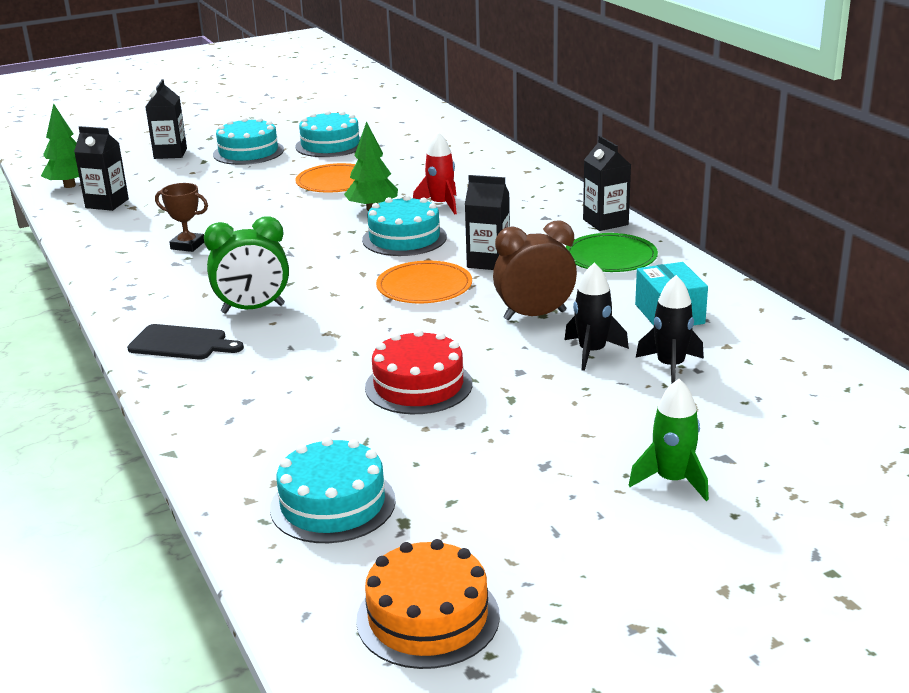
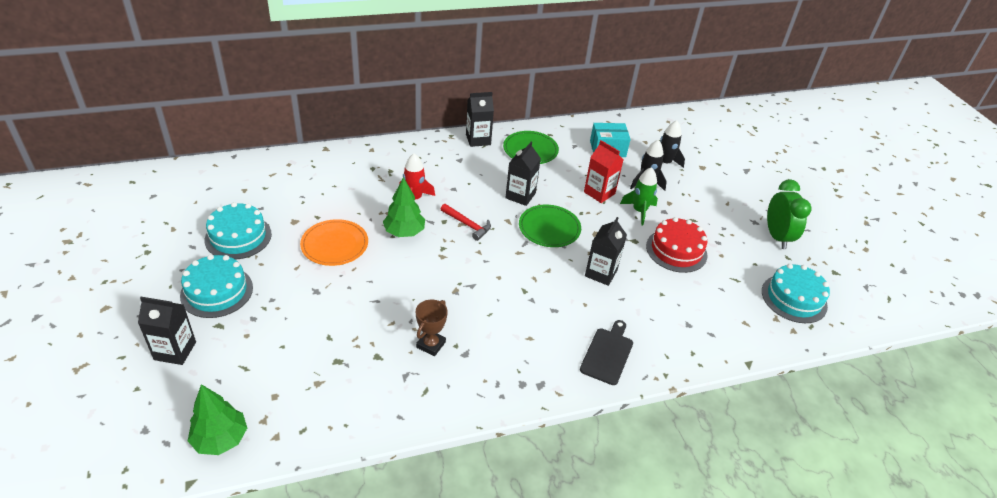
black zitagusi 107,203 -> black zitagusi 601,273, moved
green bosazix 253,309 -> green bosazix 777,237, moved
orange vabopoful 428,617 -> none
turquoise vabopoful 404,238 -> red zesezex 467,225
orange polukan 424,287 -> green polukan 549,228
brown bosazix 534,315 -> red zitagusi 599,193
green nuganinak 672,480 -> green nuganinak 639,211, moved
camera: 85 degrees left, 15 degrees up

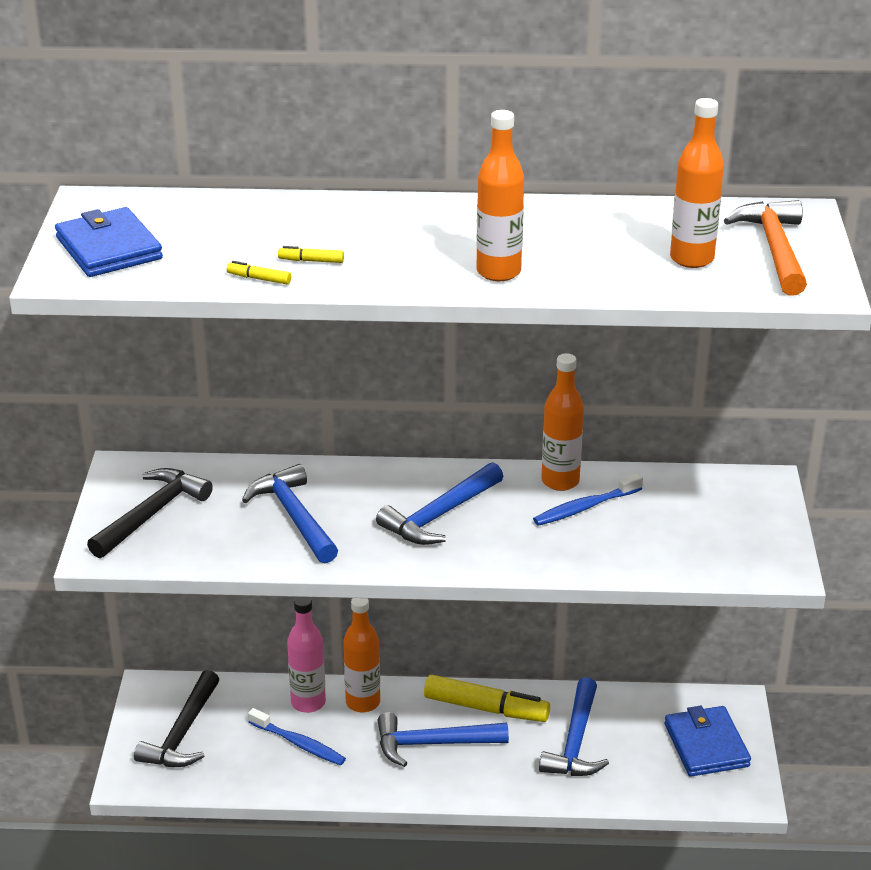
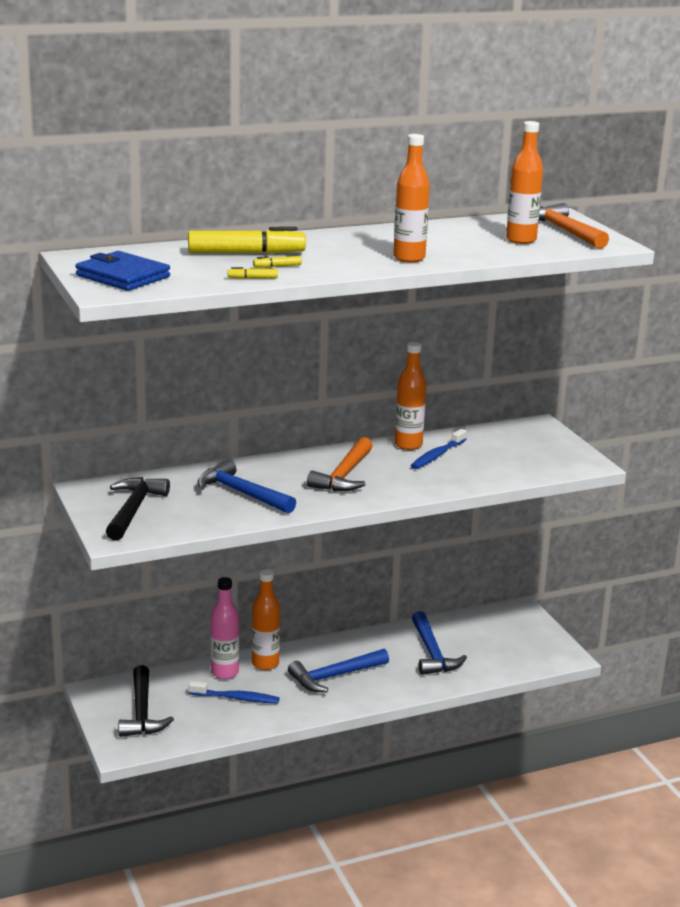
blue zesezex 440,515 -> orange zesezex 344,475
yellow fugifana 486,708 -> yellow fugifana 246,253, moved
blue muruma 706,745 -> none
camera: 25 degrees left, 10 degrees down

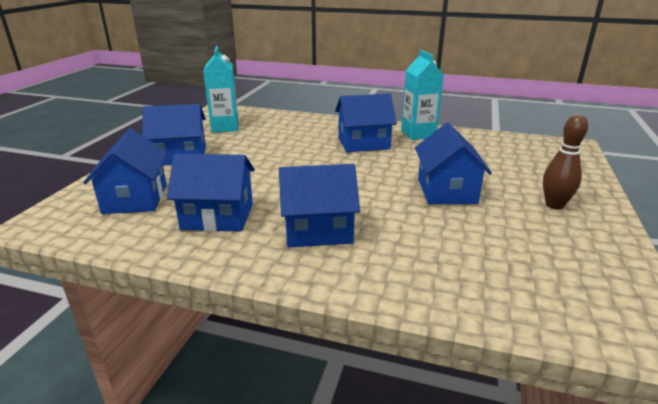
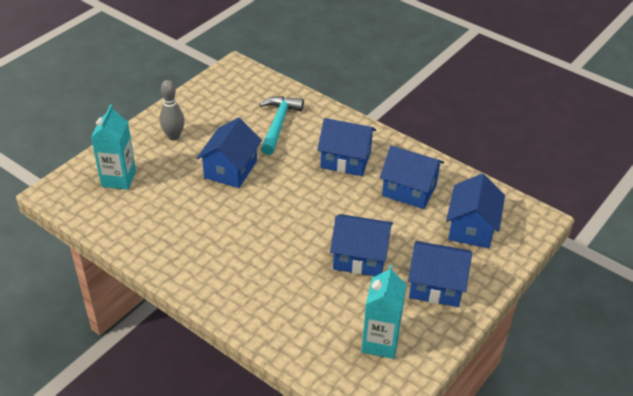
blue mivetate 363,143 -> blue mivetate 360,258, moved
turquoise zitagusi 418,134 -> turquoise zitagusi 118,179, moved
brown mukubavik 554,205 -> grey mukubavik 174,136
none -> turquoise zesezex 278,124
camera: 160 degrees left, 15 degrees up

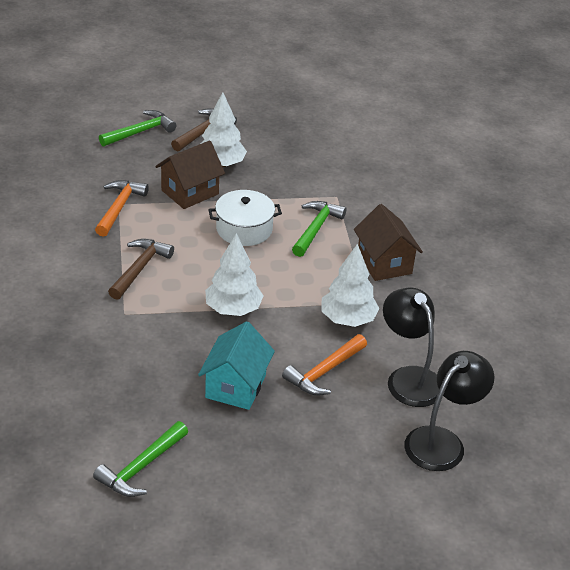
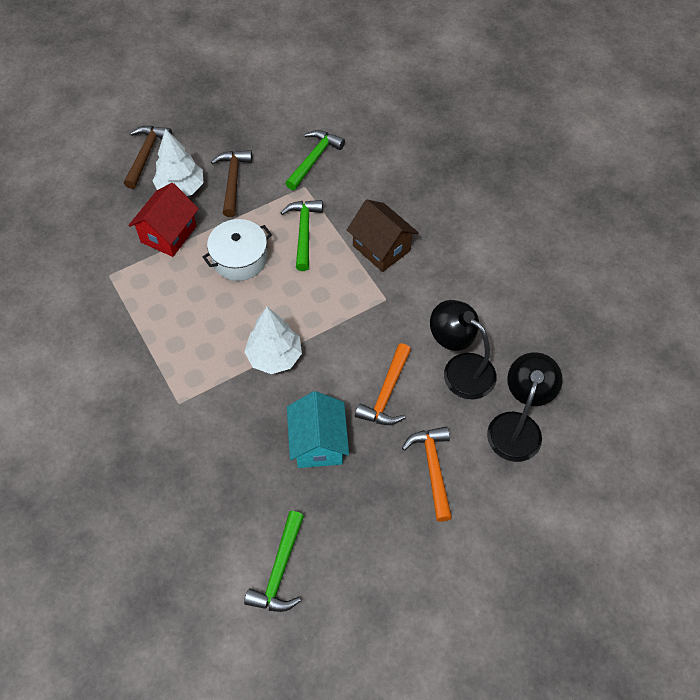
orange zesezex 119,207 -> orange zesezex 432,468, moved
green zesezex 140,132 -> green zesezex 314,159, moved
brown zesezex 139,268 -> brown zesezex 233,181, moved
brown mivetate 190,192 -> red mivetate 168,234
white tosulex 347,319 -> none
camera: 20 degrees left, 20 degrees up

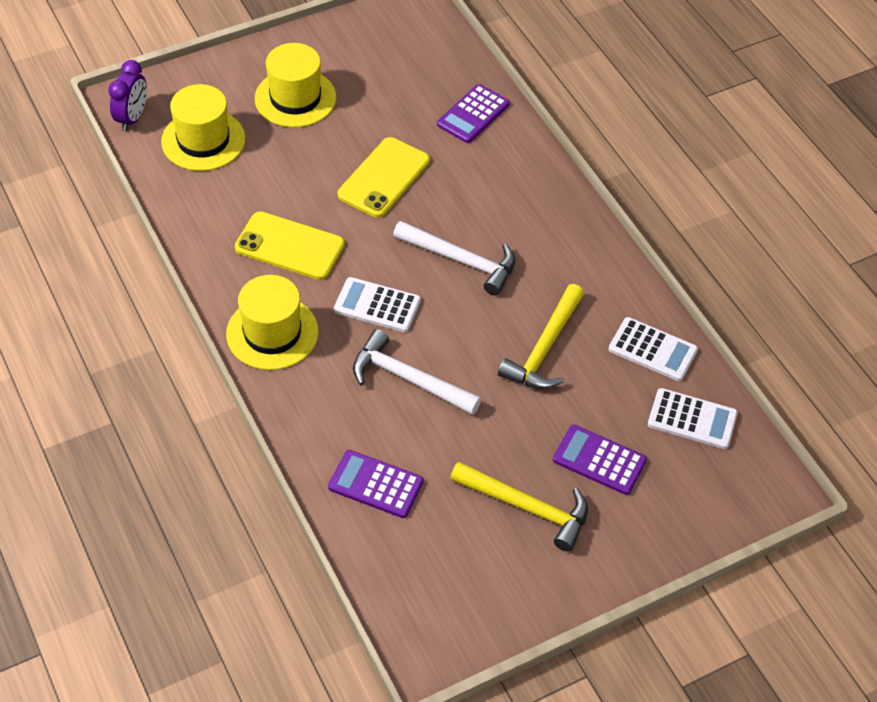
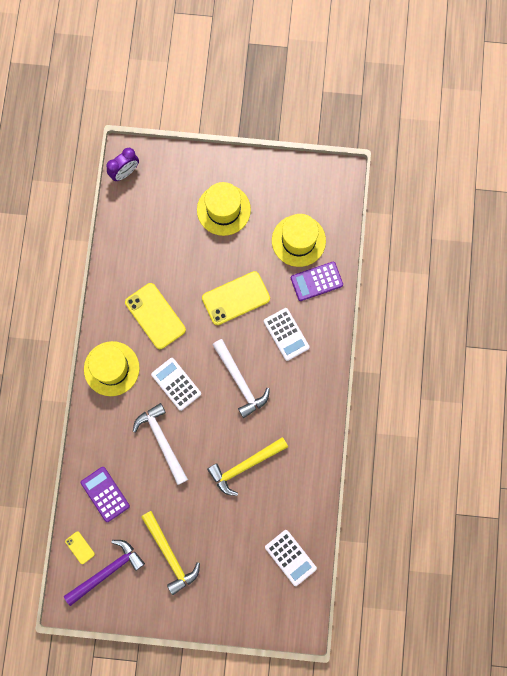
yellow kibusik 203,140 -> yellow kibusik 298,240, moved
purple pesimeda 599,460 -> none
white pesimeda 652,350 -> white pesimeda 286,334, moved
none -> purple zesezex 107,571
none -> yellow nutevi 80,547
camera: 35 degrees right, 25 degrees up

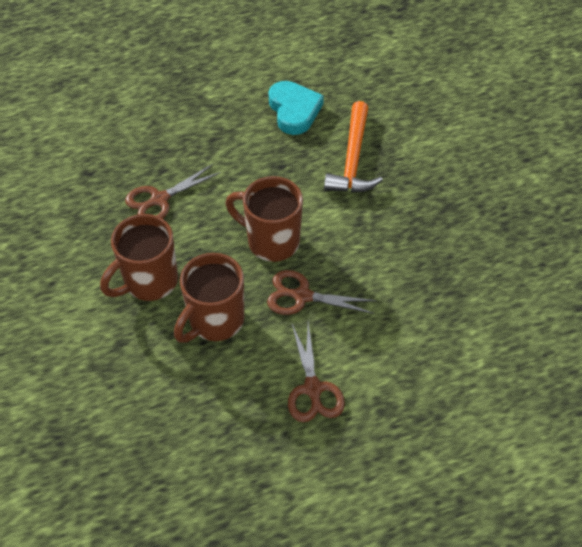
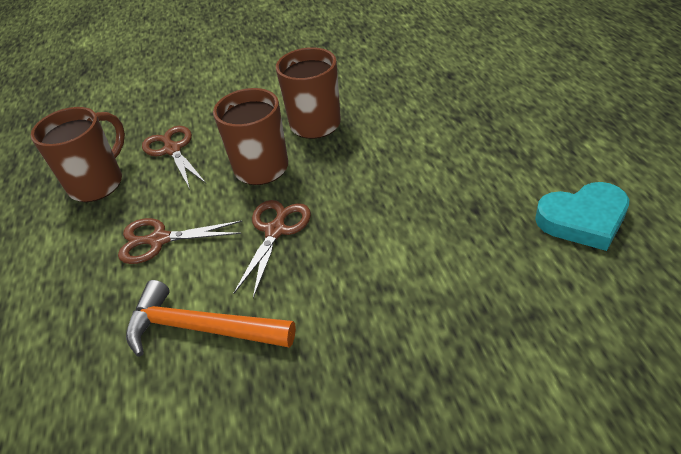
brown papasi 159,199 -> brown papasi 172,150, moved
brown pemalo 271,241 -> brown pemalo 98,183, moved
orange zesezex 353,159 -> orange zesezex 200,328, moved
camera: 100 degrees right, 10 degrees down

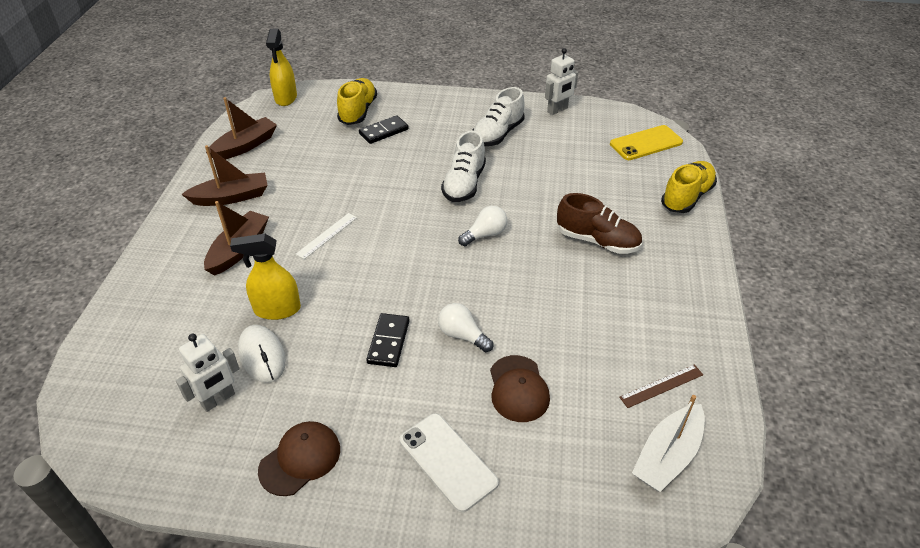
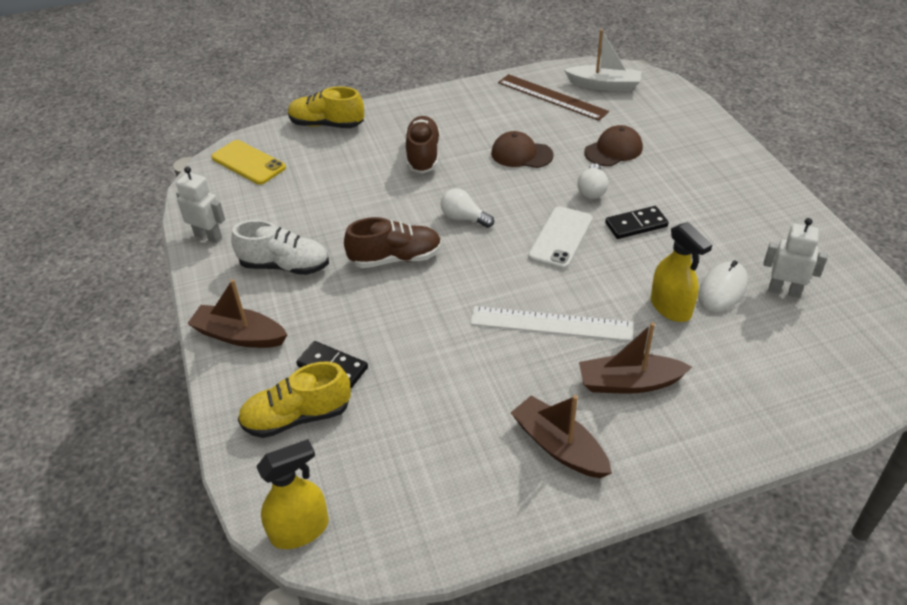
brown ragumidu 245,146 -> brown ragumidu 239,335, moved
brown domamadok 300,459 -> brown domamadok 521,154, moved
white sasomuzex 327,235 -> white sasomuzex 551,323, x1.78
white nutevi 447,461 -> white nutevi 561,238, moved
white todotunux 464,184 -> brown todotunux 395,258
brown sasomuzex 661,386 -> brown sasomuzex 552,97, x1.78
camera: 115 degrees left, 0 degrees up

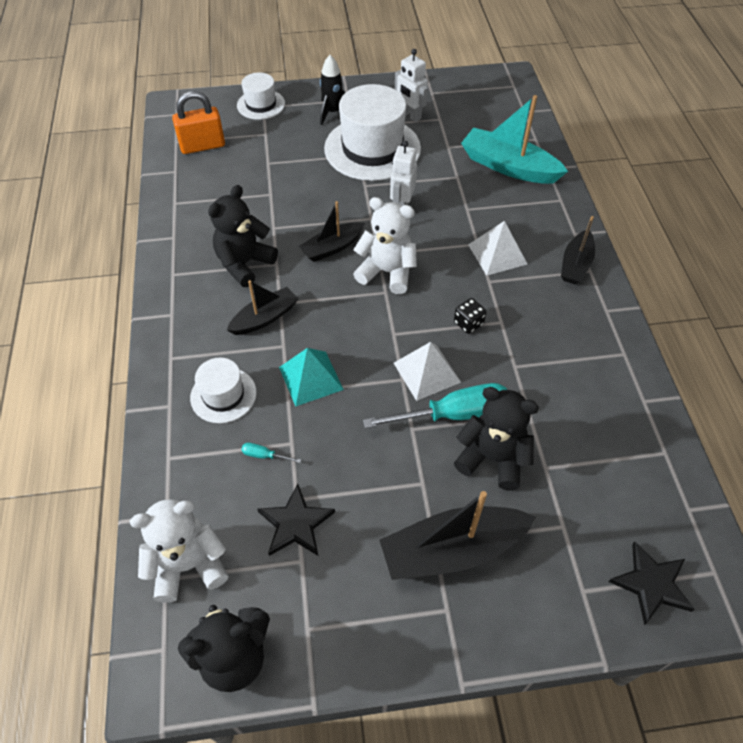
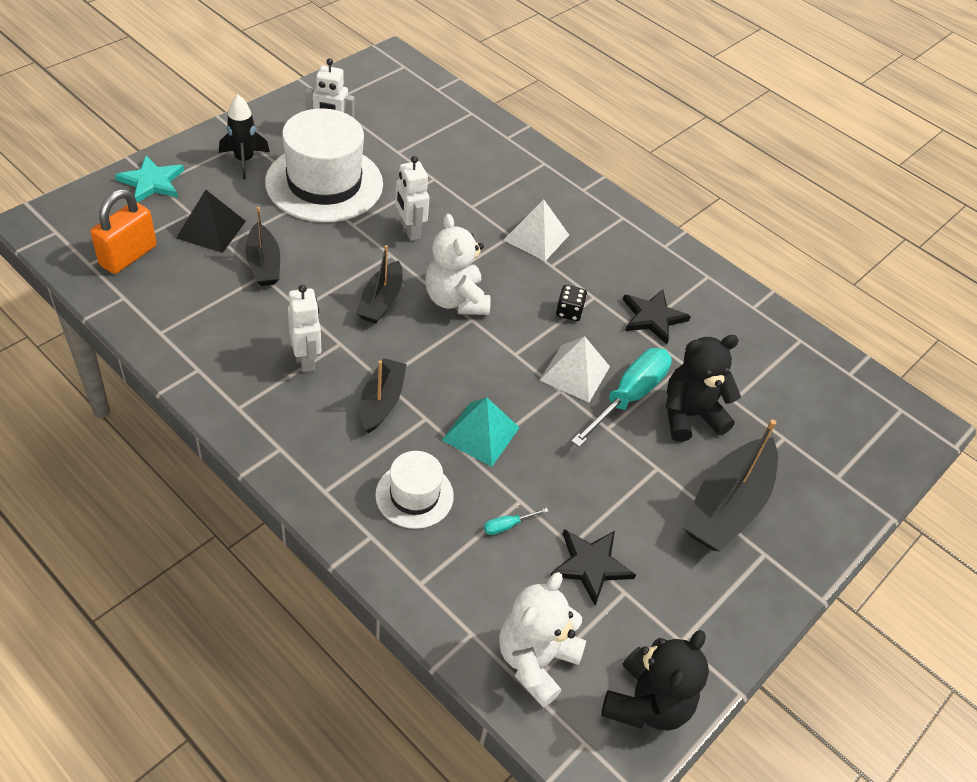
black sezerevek 244,264 -> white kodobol 306,359
white kibusik 261,104 -> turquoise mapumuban 152,182
white sezerevek 387,272 -> white sezerevek 455,300, 90 degrees counterclockwise
turquoise ragumidu 508,167 -> none
black ragumidu 575,264 -> black ragumidu 264,264, moved
black mapumuban 651,584 -> black mapumuban 652,317, moved
none -> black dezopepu 211,229
camera: 45 degrees left, 5 degrees down

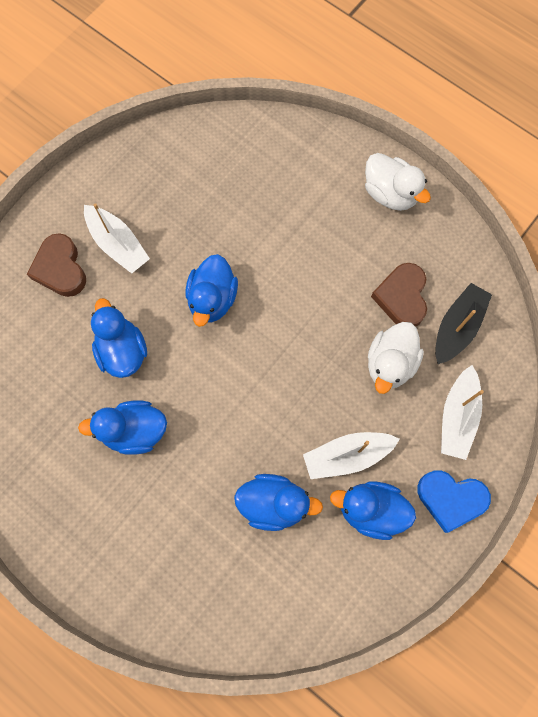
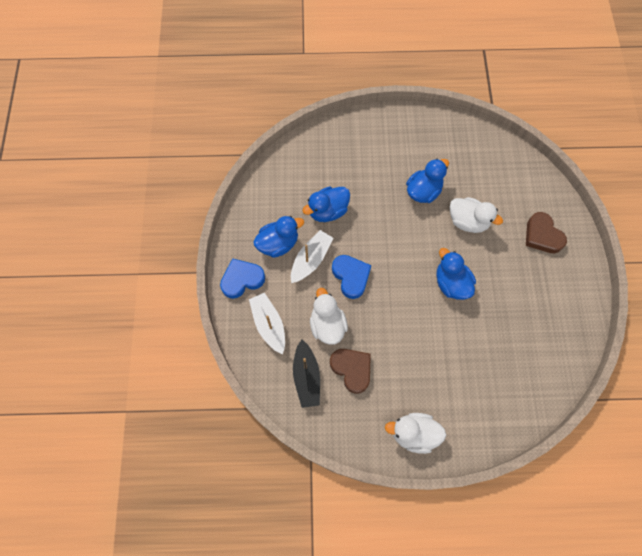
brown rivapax 60,269 -> brown rivapax 542,235, 150 degrees counterclockwise
white ragumidu 118,244 -> none
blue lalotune 122,351 -> white lalotune 468,221
none -> blue rivapax 351,277
camera: 140 degrees right, 5 degrees down

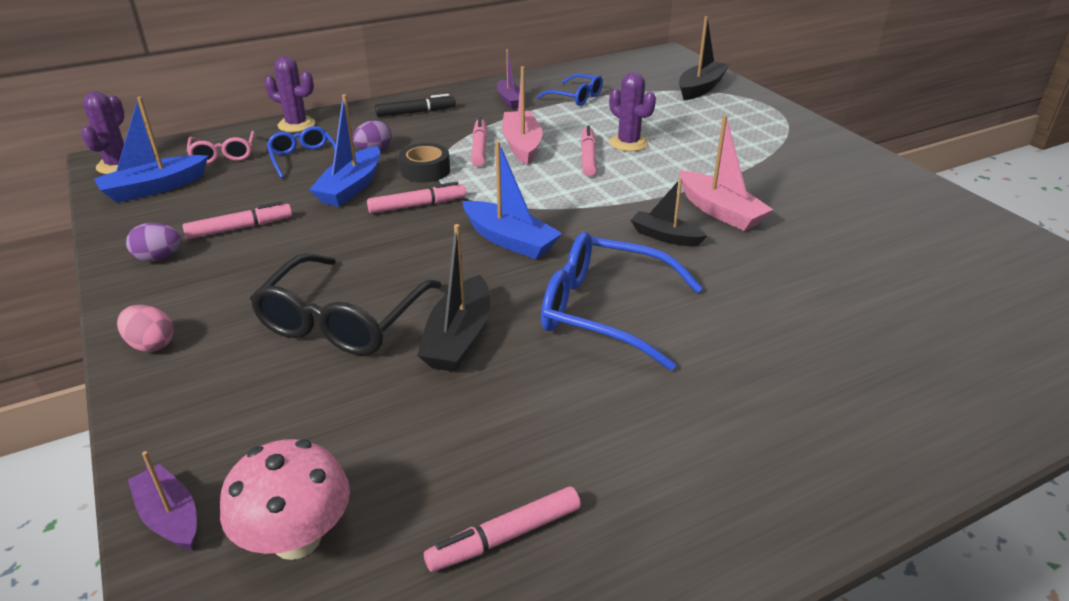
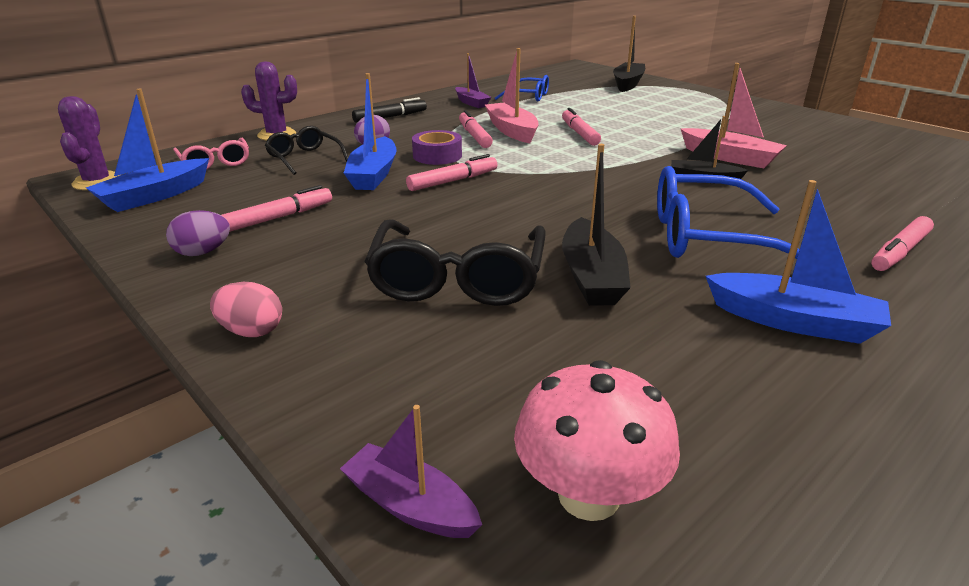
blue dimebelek 303,158 -> black dimebelek 304,158
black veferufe 425,170 -> purple veferufe 437,156
pink fugifana 505,537 -> pink fugifana 900,252, moved
blue ragumidu 510,240 -> blue ragumidu 793,321, moved
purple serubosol 628,143 -> none
camera: 15 degrees left, 5 degrees down

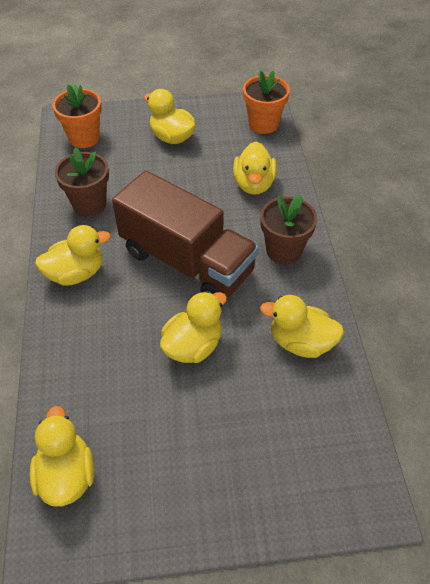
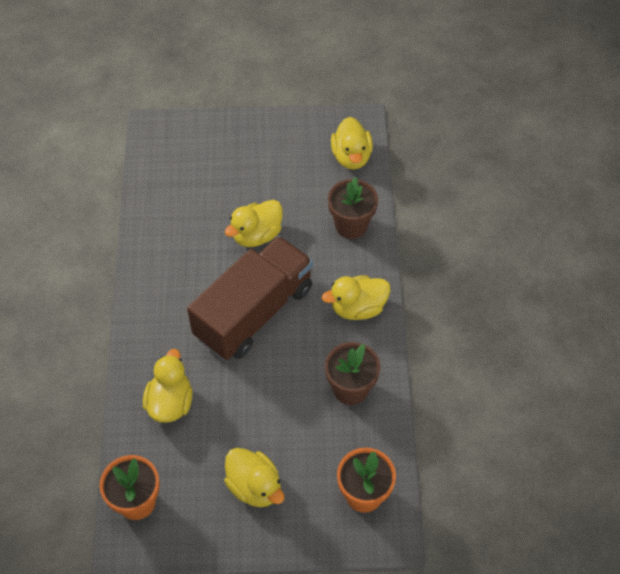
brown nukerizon 187,261 -> brown nukerizon 254,312, 90 degrees clockwise
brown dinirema 284,250 -> brown dinirema 351,225, moved
yellow lalotune 300,342 -> none
camera: 175 degrees left, 5 degrees up

